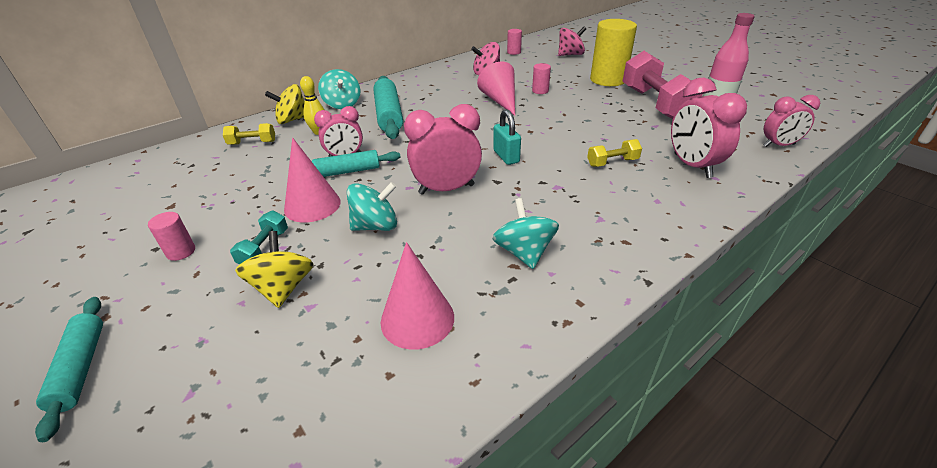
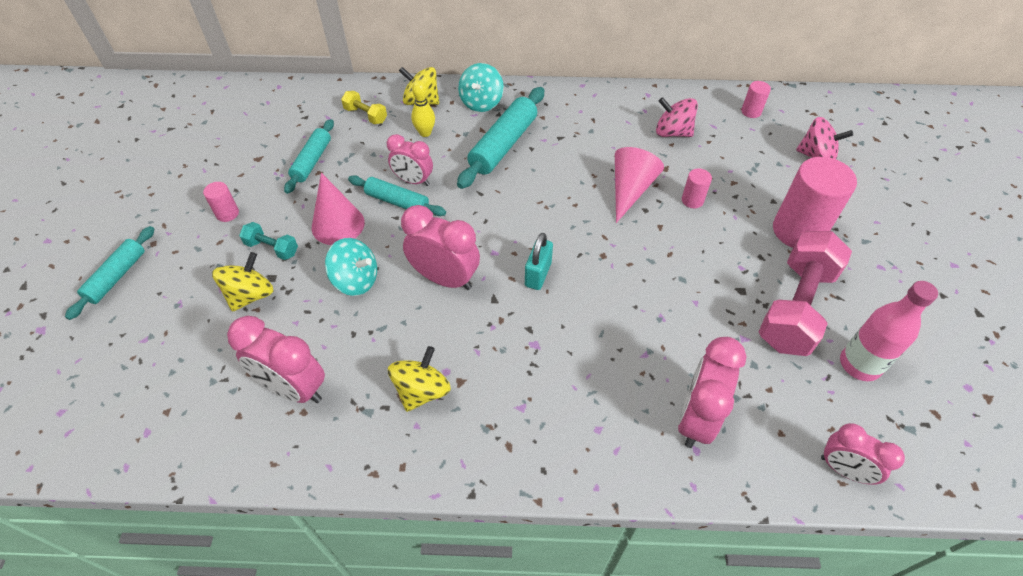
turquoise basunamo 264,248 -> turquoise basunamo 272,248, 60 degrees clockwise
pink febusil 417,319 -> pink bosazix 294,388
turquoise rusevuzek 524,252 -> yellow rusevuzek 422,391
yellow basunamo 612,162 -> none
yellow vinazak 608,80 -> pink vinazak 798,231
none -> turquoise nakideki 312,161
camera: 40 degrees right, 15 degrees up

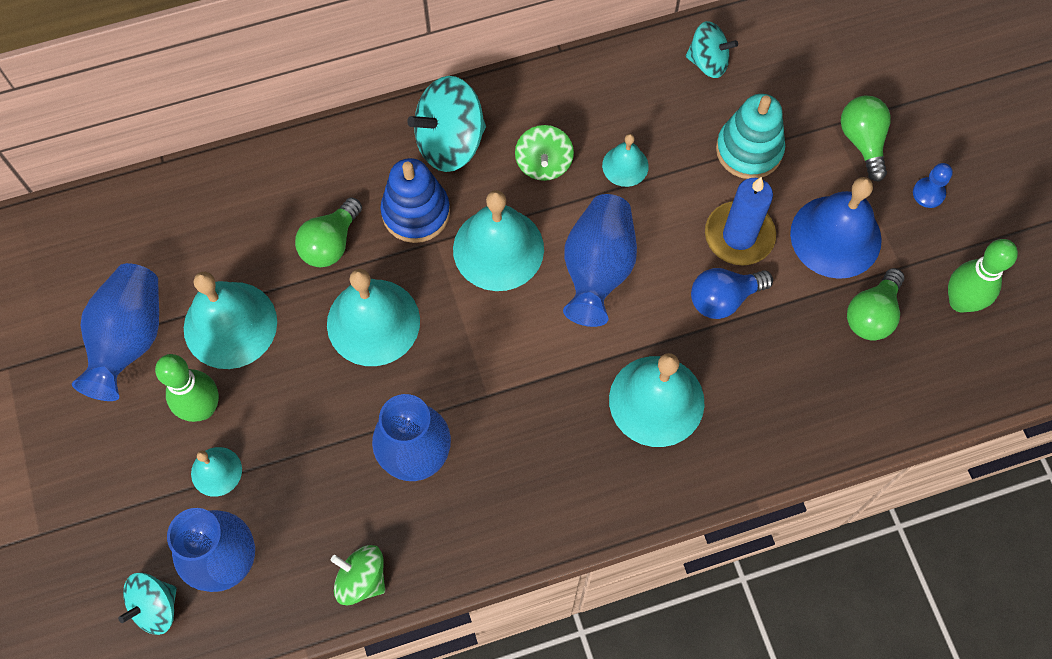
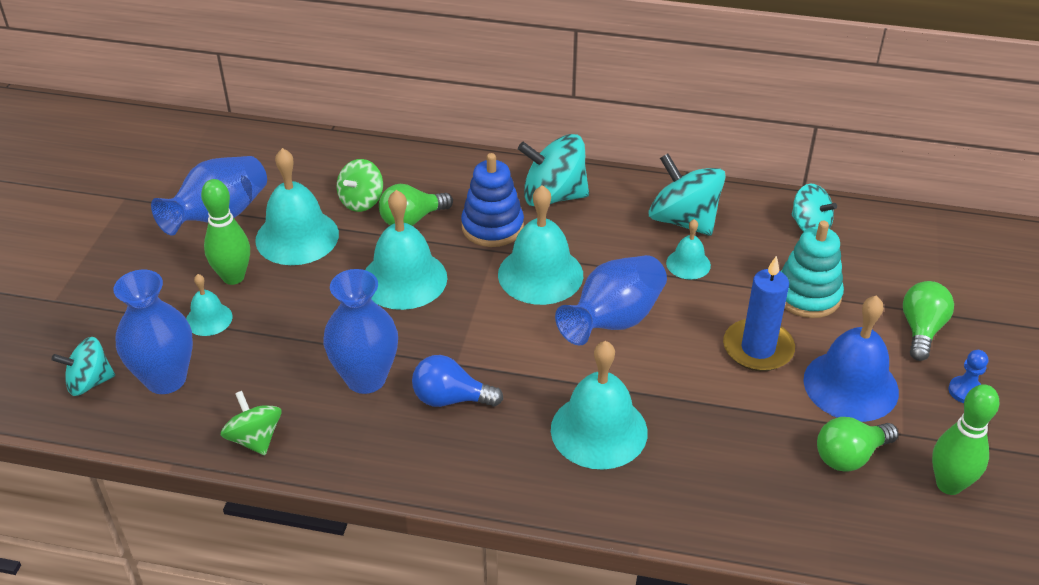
green rusevuzek 544,164 -> green rusevuzek 361,201, moved
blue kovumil 723,298 -> blue kovumil 450,399, moved
none -> turquoise rusevuzek 683,220
camera: 30 degrees right, 25 degrees down

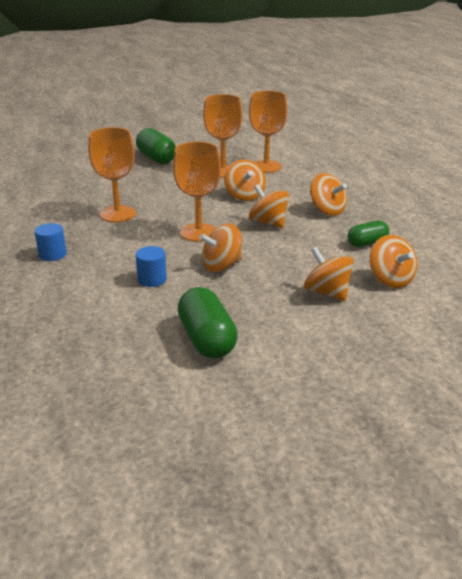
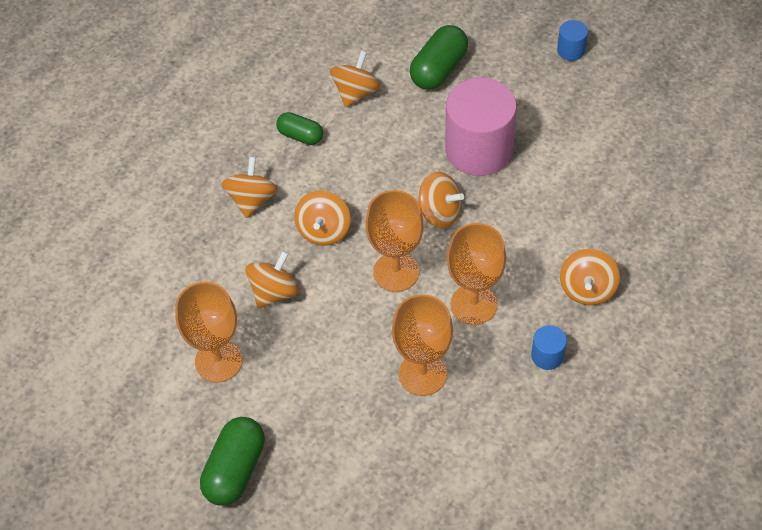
blue vinazak 152,279 -> blue vinazak 571,50, moved
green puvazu 207,339 -> green puvazu 438,69, moved
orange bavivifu 266,166 -> orange bavivifu 473,304, moved
orange rusevuzek 327,292 -> orange rusevuzek 587,289, moved
none -> pink vinazak 479,149
camera: 125 degrees left, 25 degrees up

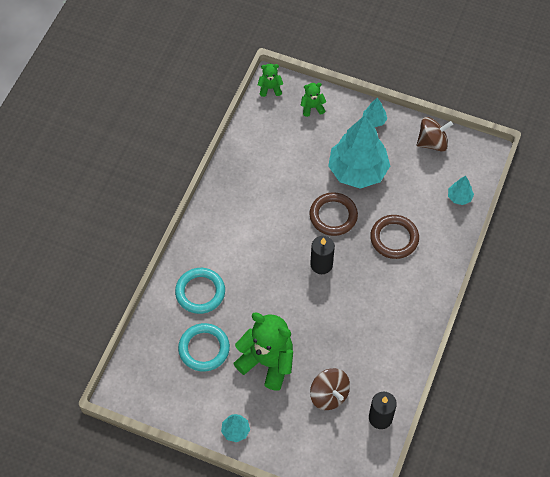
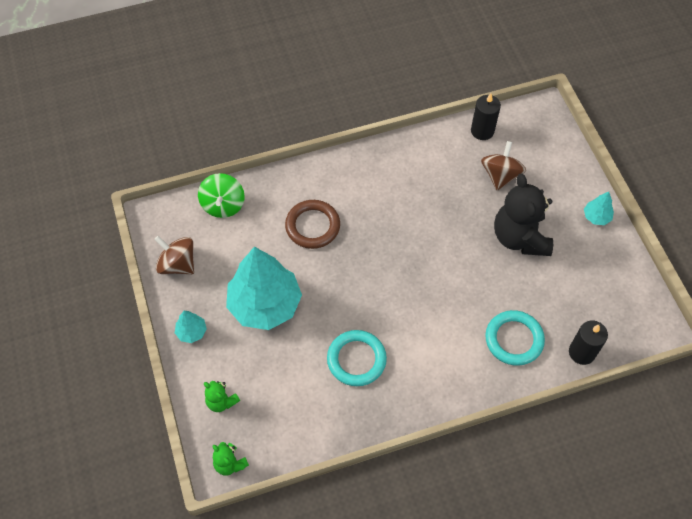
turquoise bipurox 204,349 -> turquoise bipurox 356,359, moved
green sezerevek 267,362 -> black sezerevek 520,237
brown bipurox 333,216 -> none
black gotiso 321,264 -> black gotiso 582,352, moved
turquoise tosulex 459,197 -> green rusevuzek 223,205
camera: 130 degrees left, 0 degrees up

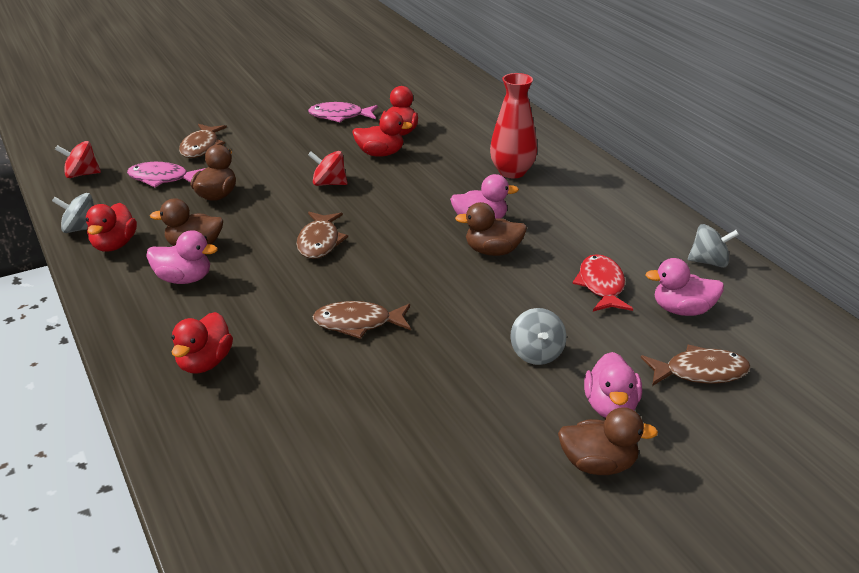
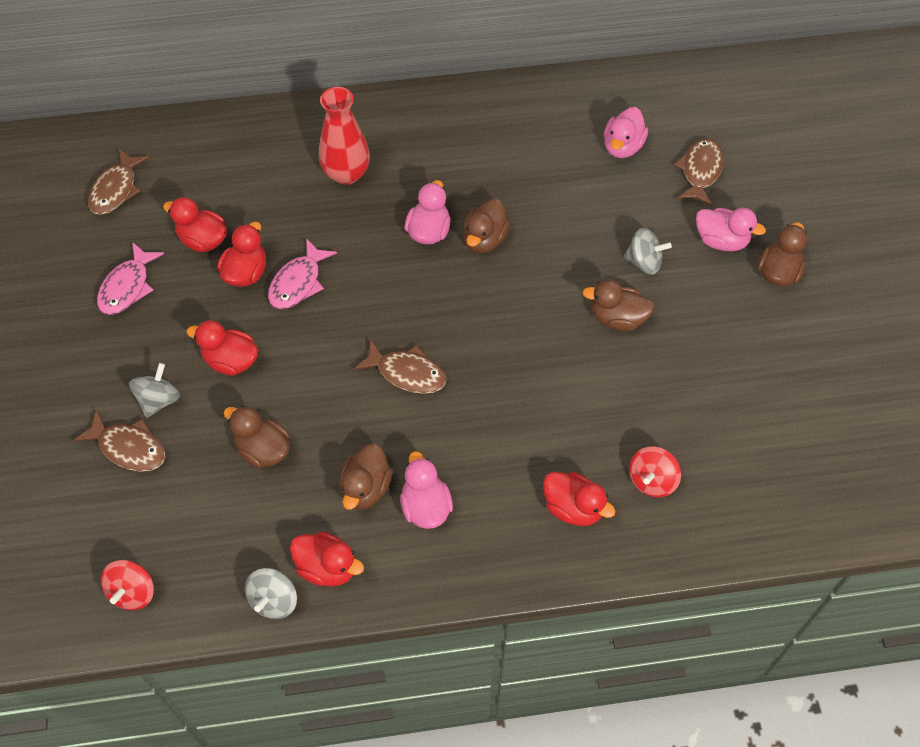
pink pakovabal 162,179 -> pink pakovabal 298,283, moved
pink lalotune 184,279 -> pink lalotune 425,507, 45 degrees counterclockwise
red rusevuzek 329,183 -> red rusevuzek 652,480, moved
brown pakovabal 358,323 -> brown pakovabal 116,189, moved
red pakovabal 601,285 -> none
grey rusevuzek 709,262 -> grey rusevuzek 159,400, moved
none -> red lalotune 231,361
none -> brown lalotune 617,318
camera: 70 degrees left, 25 degrees up

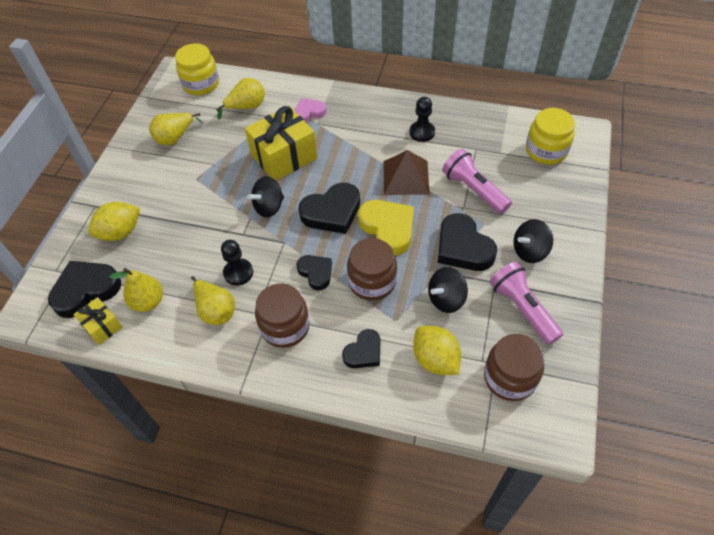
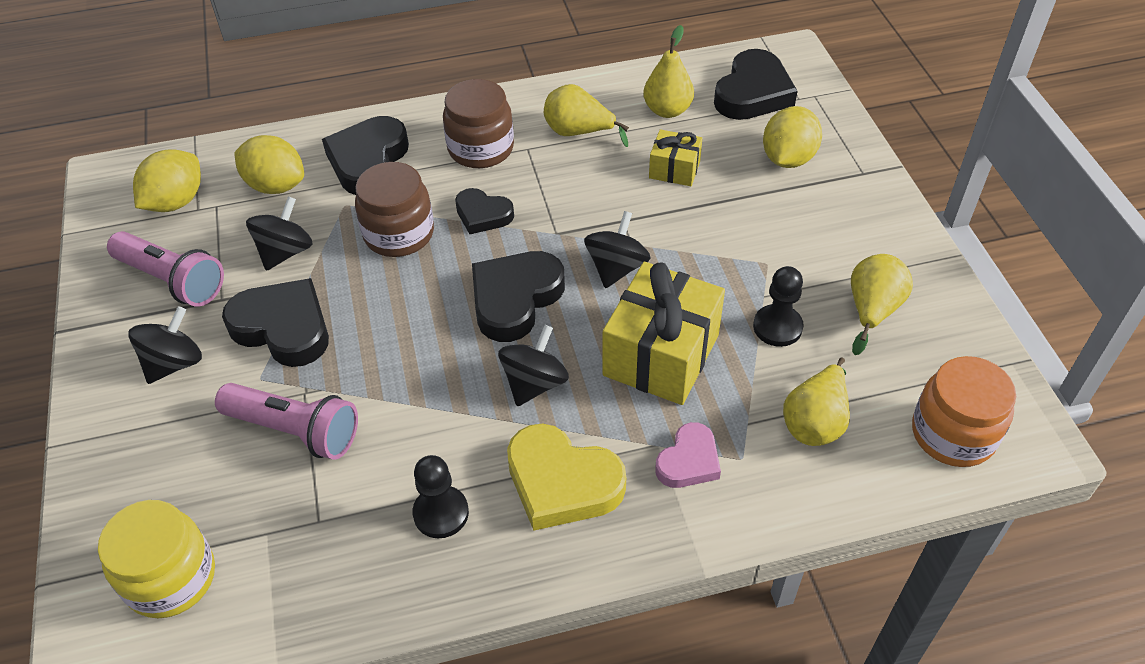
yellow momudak 102,326 -> yellow momudak 674,170, moved
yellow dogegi 201,84 -> orange dogegi 953,434
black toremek 238,273 -> black toremek 777,327, moved
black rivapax 364,352 -> black rivapax 368,161, x1.66
yellow rivapax 388,228 -> yellow rivapax 562,482, moved
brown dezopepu 405,177 -> none
brown dogegi 510,377 -> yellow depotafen 176,202
none -> black rusevuzek 534,383
camera: 150 degrees right, 5 degrees down

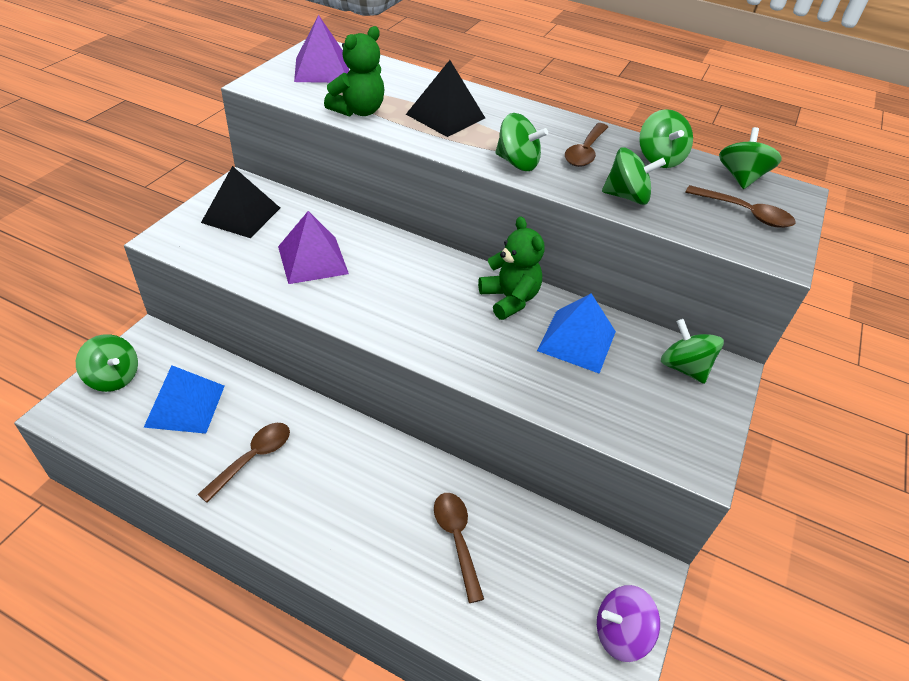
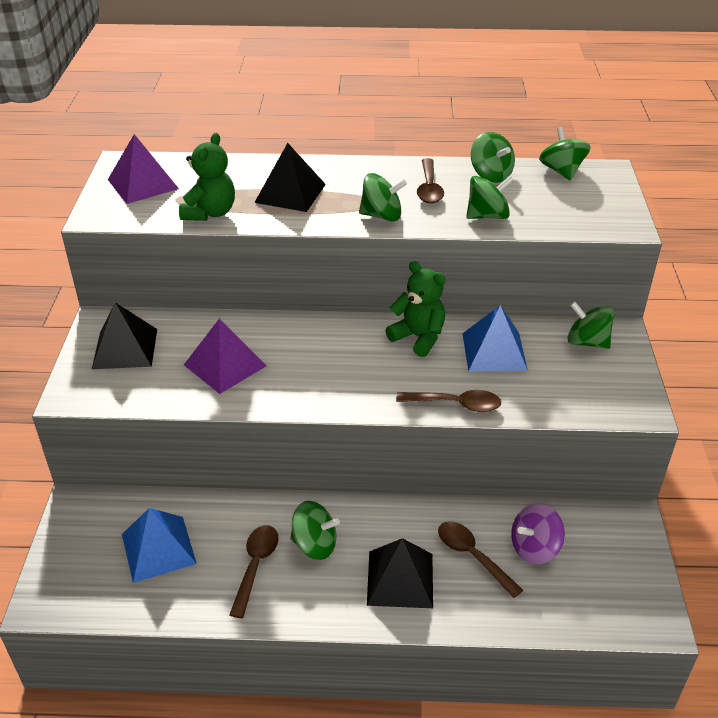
green rusevuzek 113,377 -> green rusevuzek 315,544, moved
purple rusevuzek 620,633 -> purple rusevuzek 534,548, moved
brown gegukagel 745,213 -> brown gegukagel 456,404, moved
none -> black dezopepu 400,579
camera: 20 degrees left, 5 degrees down

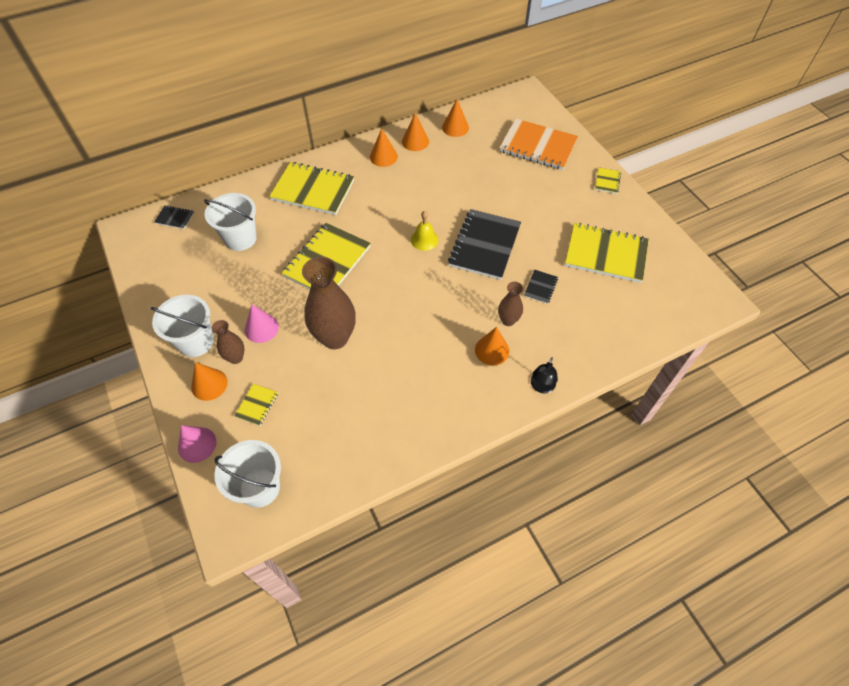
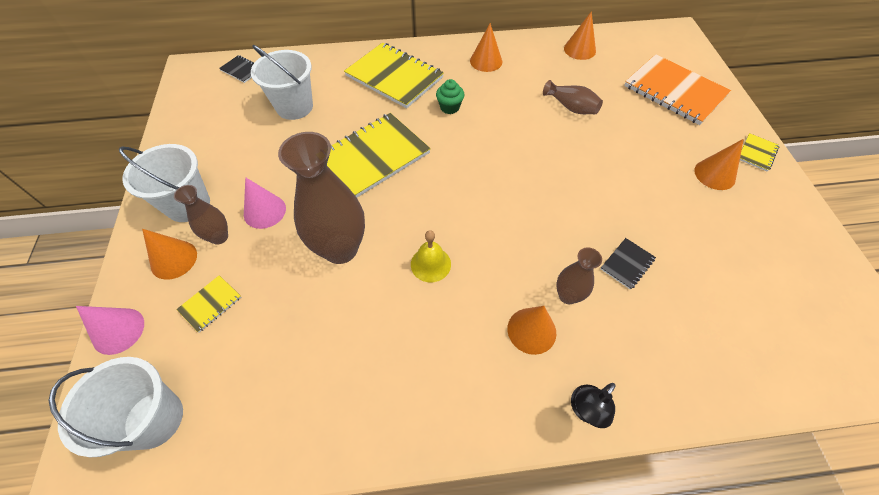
orange febusil 415,141 -> orange febusil 714,174, moved
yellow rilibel 424,239 -> yellow rilibel 430,264, moved
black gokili 484,245 -> none
yellow gokili 606,254 -> none
none -> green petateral 449,107
none -> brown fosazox 571,107
camera: 20 degrees right, 0 degrees up

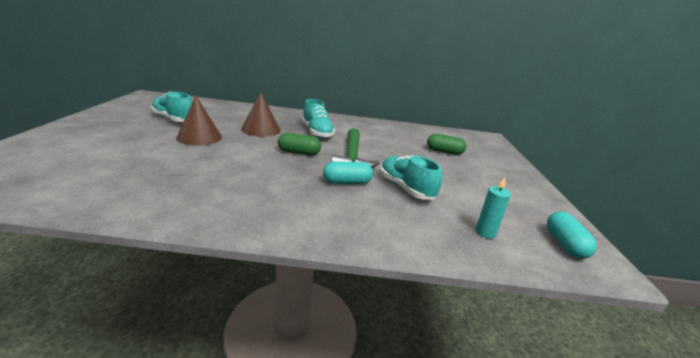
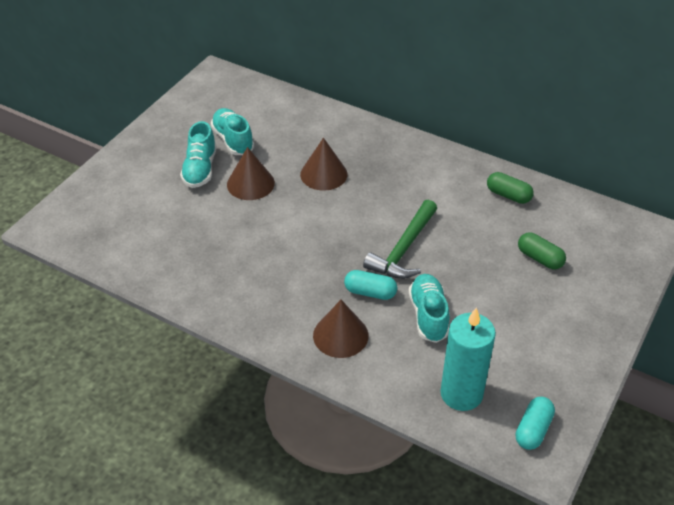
green puvazu 299,153 -> green puvazu 508,195, moved
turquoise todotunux 317,132 -> turquoise todotunux 200,169, moved
turquoise gotiso 485,233 -> turquoise gotiso 461,394, x2.15
none -> brown febusil 340,335
camera: 30 degrees right, 20 degrees up

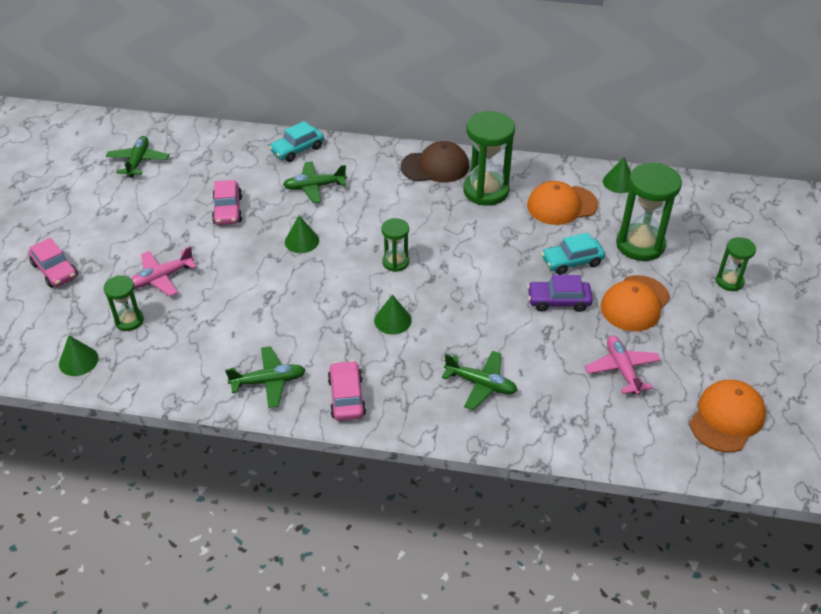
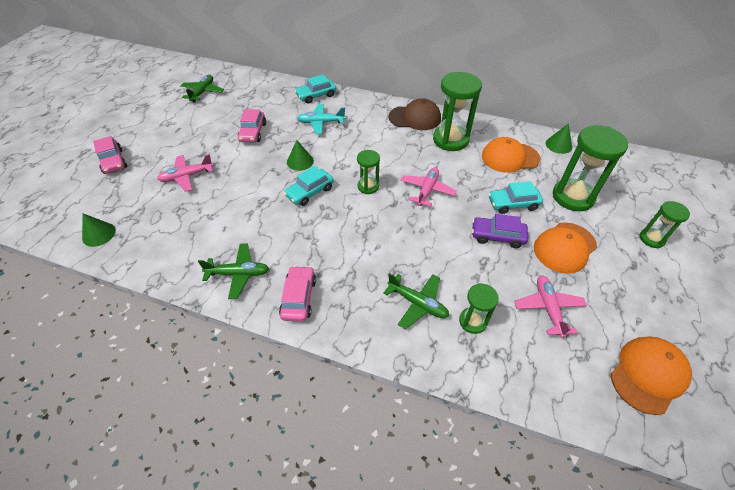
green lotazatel 129,320 -> green lotazatel 472,321, moved
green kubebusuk 314,187 -> turquoise kubebusuk 321,123
green febusil 392,320 -> none
none -> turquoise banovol 310,192
none -> pink kubebusuk 427,190
camera: 10 degrees right, 5 degrees up

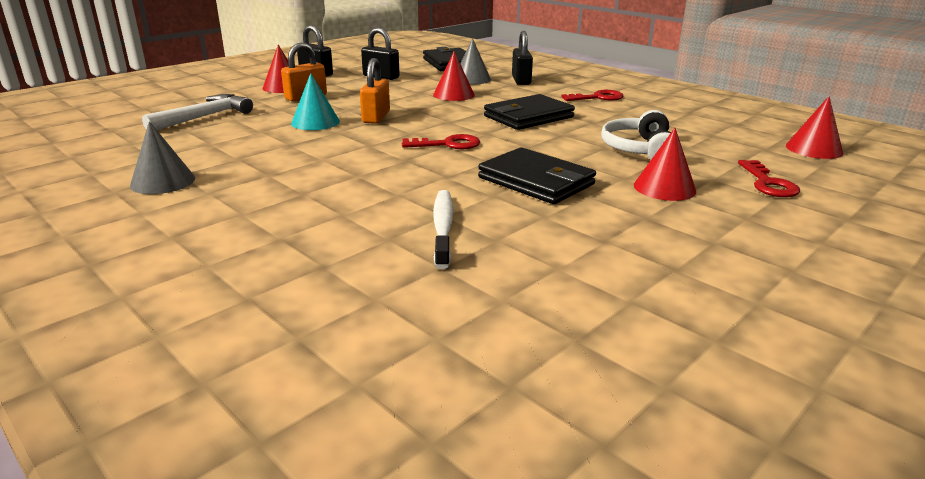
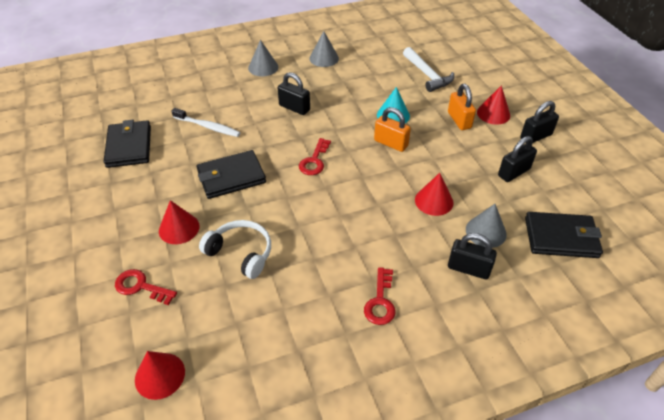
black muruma 528,117 -> black muruma 129,146, moved
none -> grey febusil 263,67
none -> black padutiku 294,108
camera: 115 degrees right, 20 degrees up

